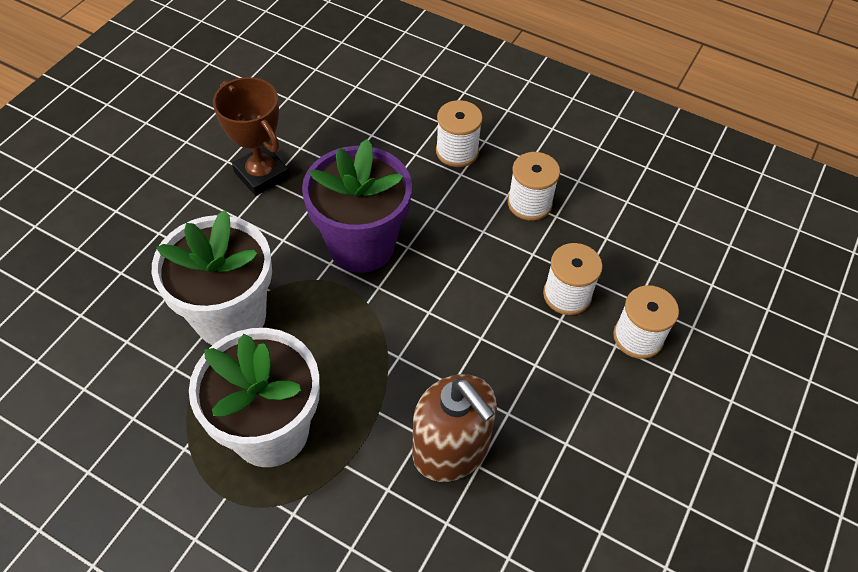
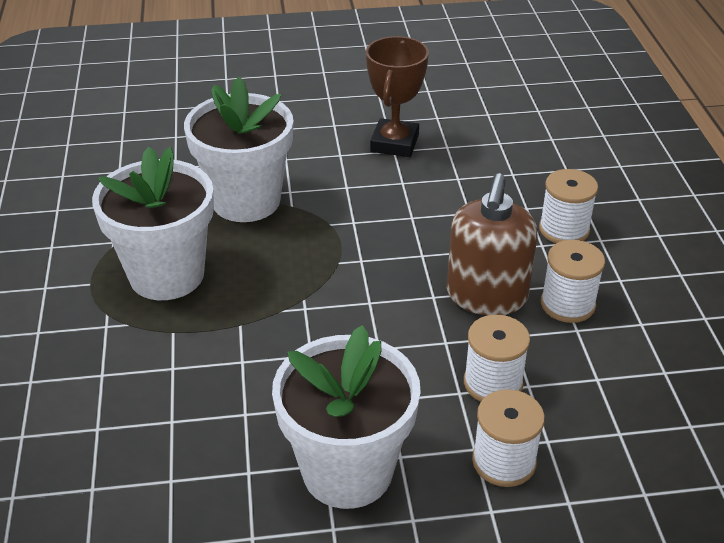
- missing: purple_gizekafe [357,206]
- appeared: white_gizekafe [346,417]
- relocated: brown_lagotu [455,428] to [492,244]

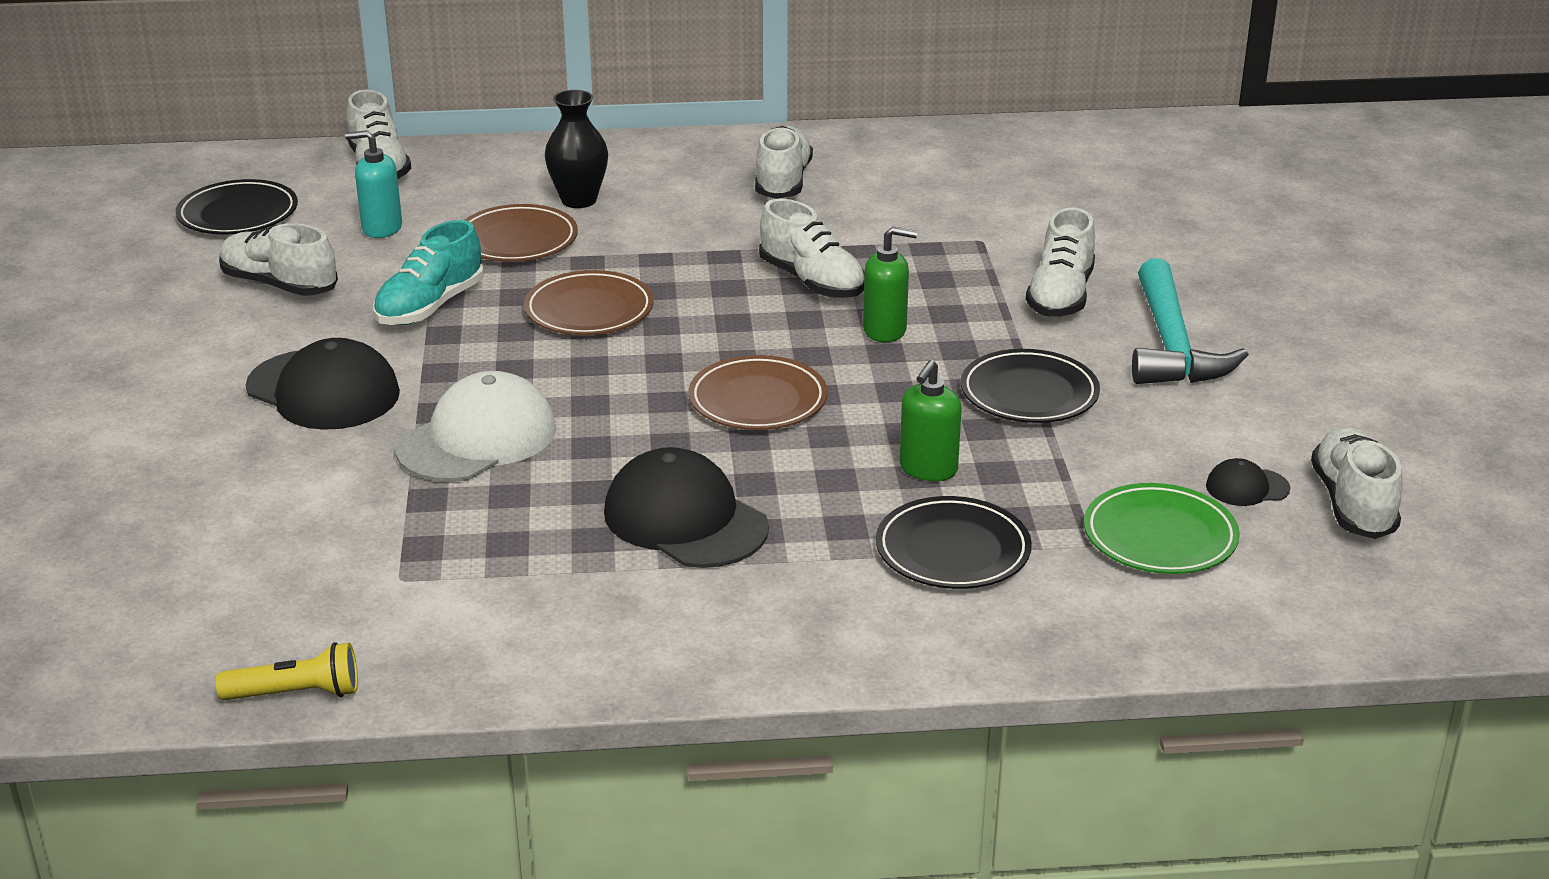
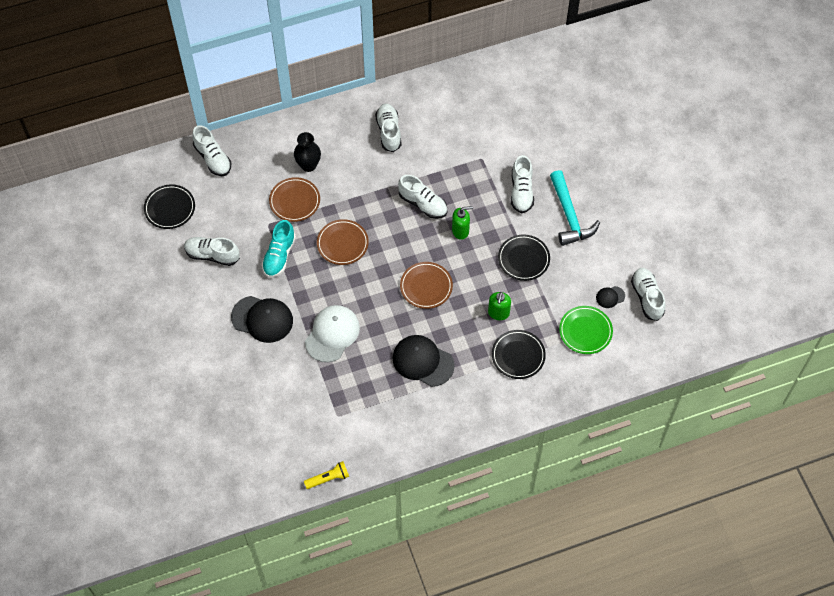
- missing: turquoise_lagotu [373,184]

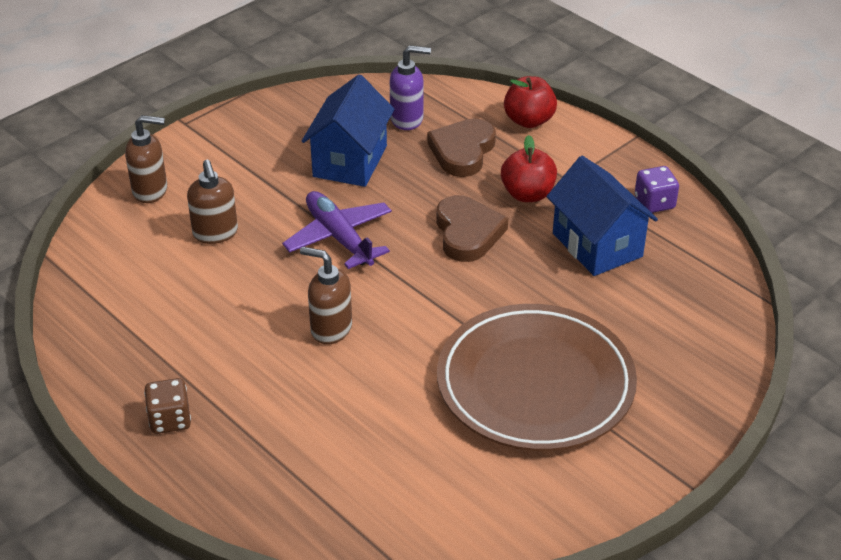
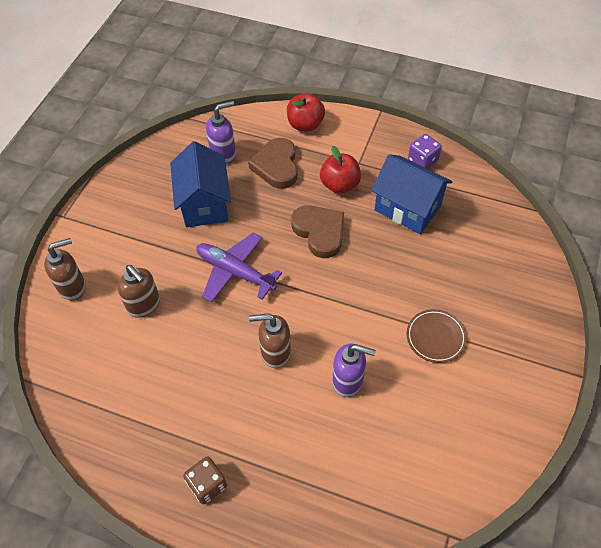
- appeared: purple_lagotu [354,370]
- size: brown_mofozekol [537,377] = [437,336] x0.41

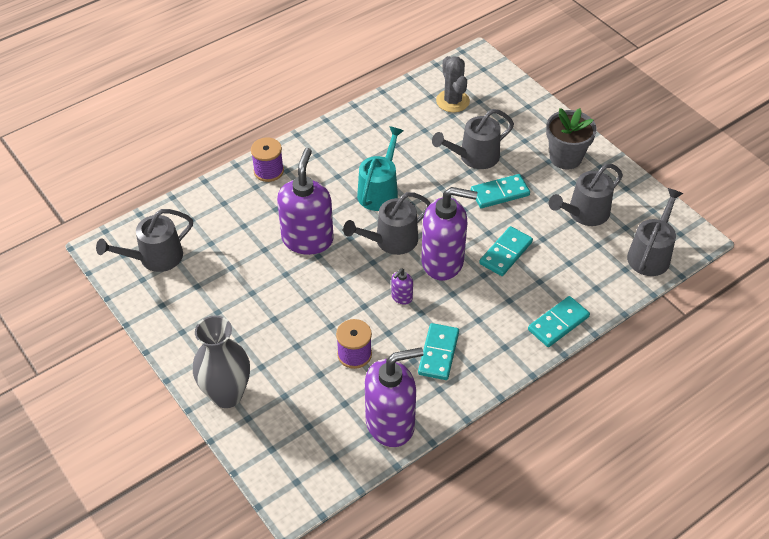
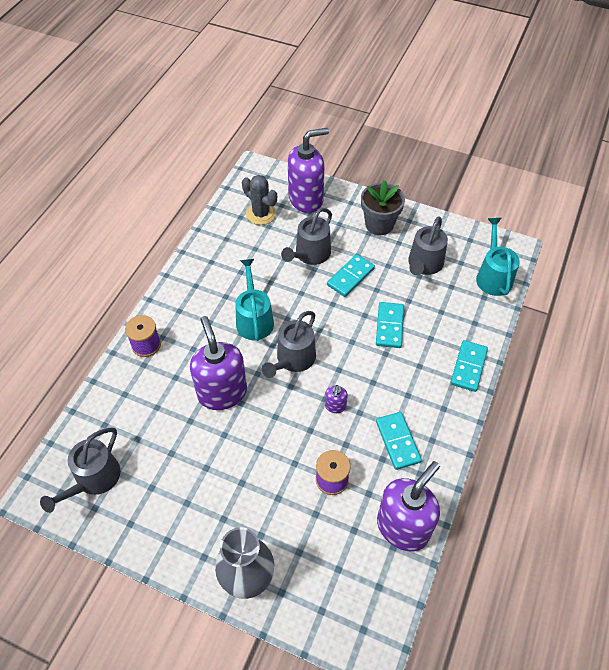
- relocated: purple_lagotu [449,234] to [308,170]
- colour: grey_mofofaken [655,232] to turquoise_mofofaken [498,257]

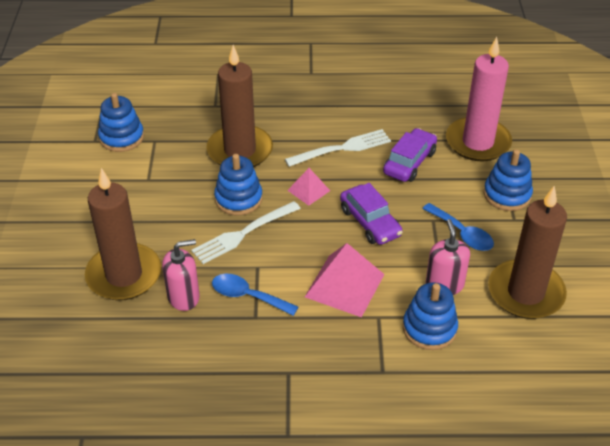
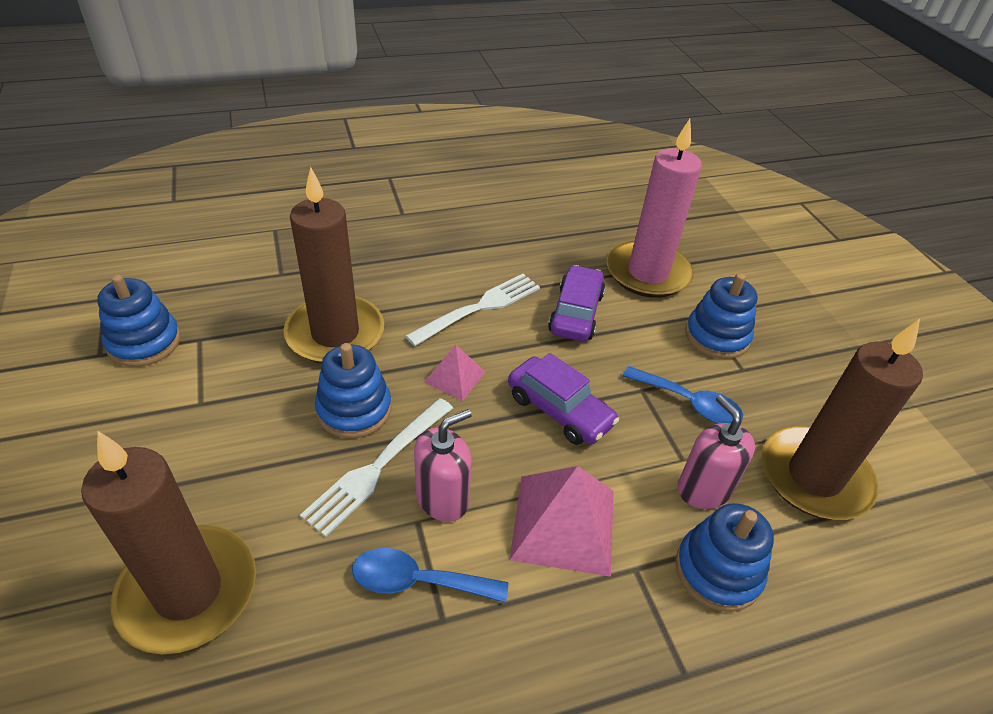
- relocated: pink_lagotu [181,275] to [443,465]

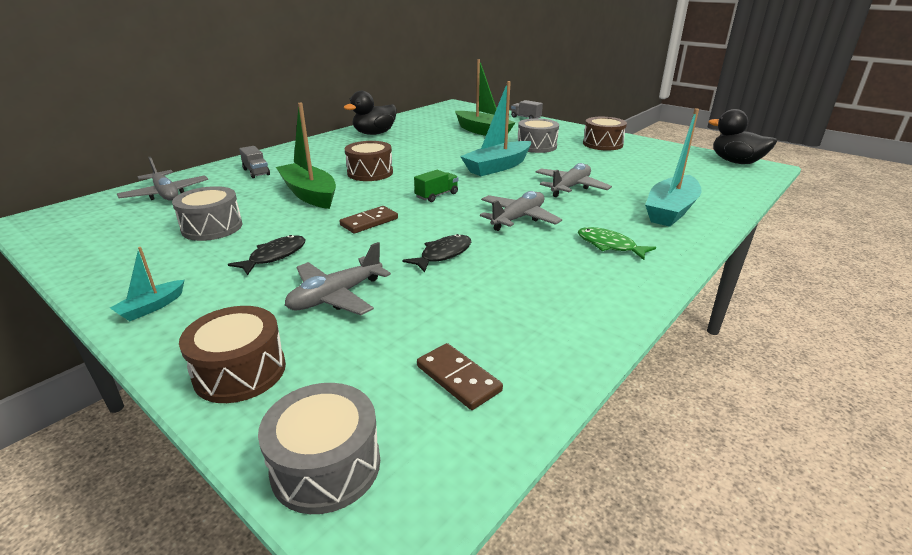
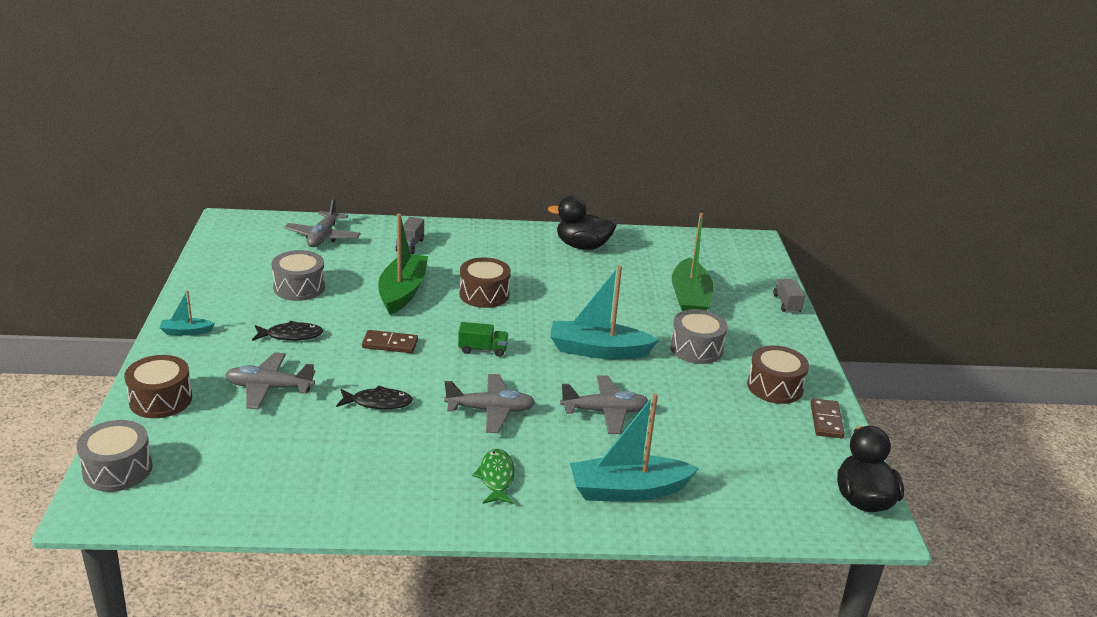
- relocated: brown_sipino [460,376] to [828,418]

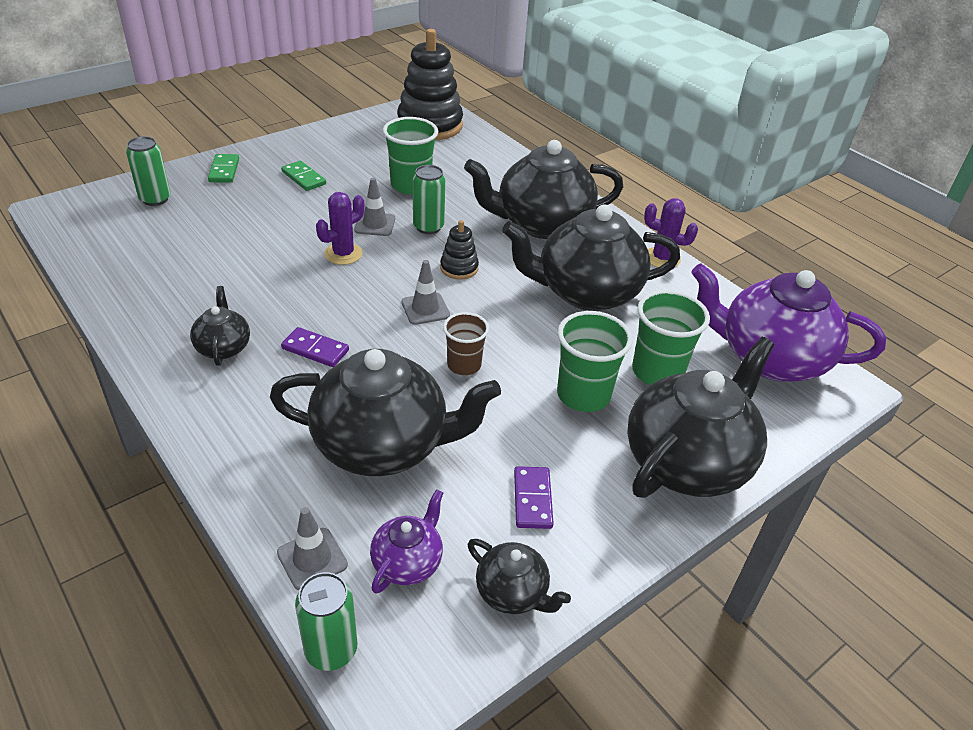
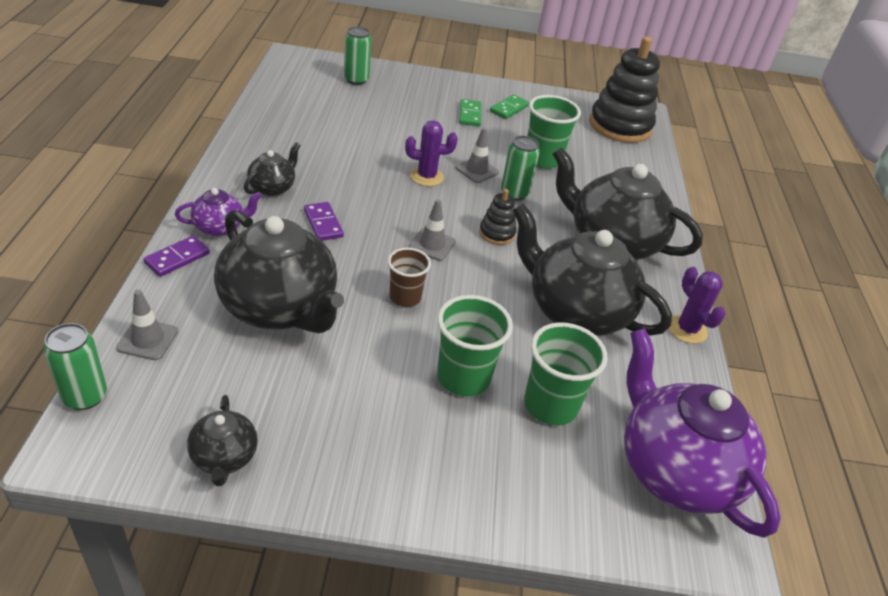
- missing: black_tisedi [701,417]
- relocated: green_sipino [223,168] to [509,107]
- relocated: purple_tisedi [406,541] to [218,212]
- relocated: purple_sipino [534,497] to [176,256]

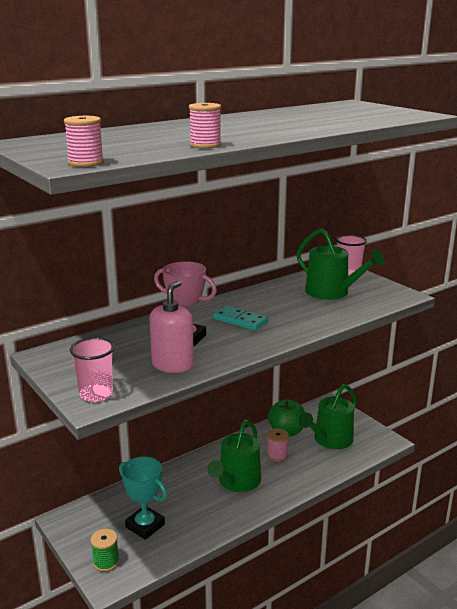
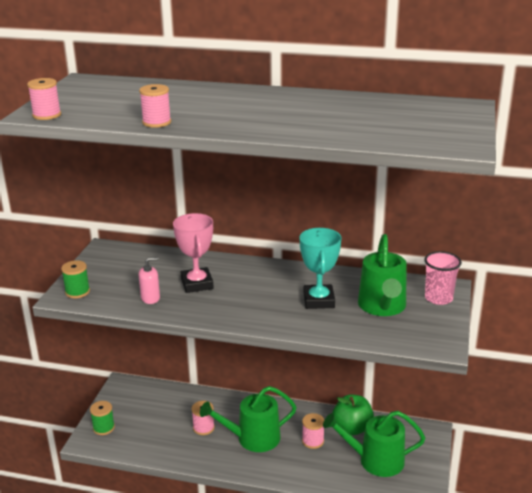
- missing: turquoise_sipino [240,318]
- appeared: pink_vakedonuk [203,418]
- relocated: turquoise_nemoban [143,498] to [320,268]
- exchanged: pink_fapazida [92,369] to green_vakedonuk [75,279]
- size: pink_lagotu [171,327] = [149,280] x0.61

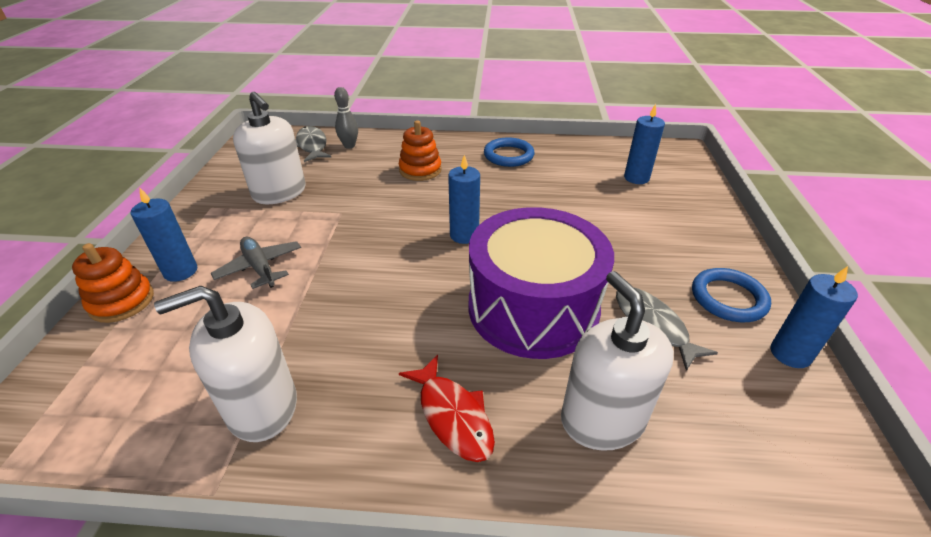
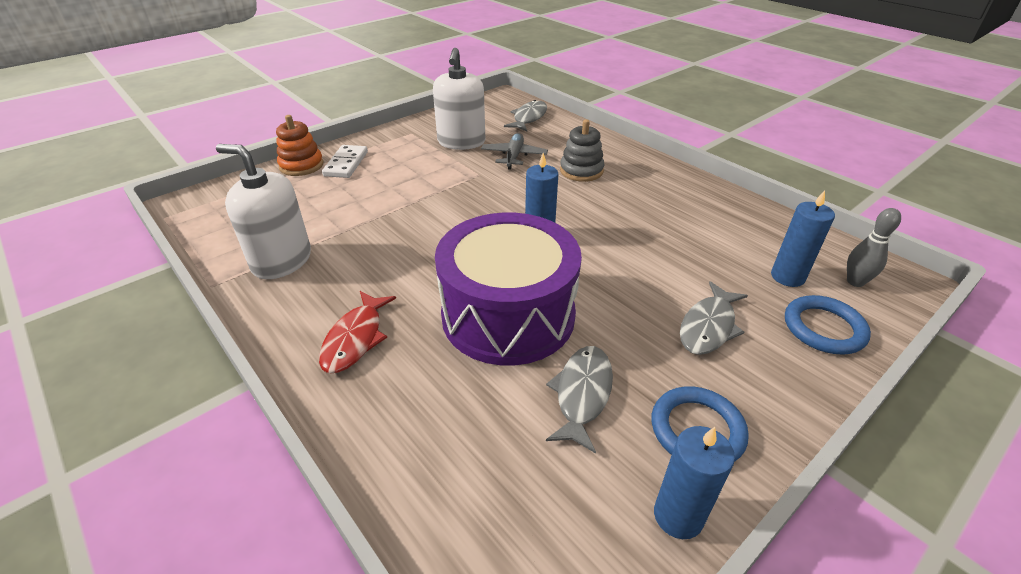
- missing: white_lagotu [617,361]
- appeared: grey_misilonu [714,318]
- relocated: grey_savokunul [256,263] to [514,151]
- relocated: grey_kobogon [346,118] to [874,247]
- relocated: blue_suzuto [509,152] to [828,325]
- exchanged: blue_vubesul [164,235] to white_sipino [345,161]
- colour: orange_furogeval [420,150] to grey_furogeval [582,151]

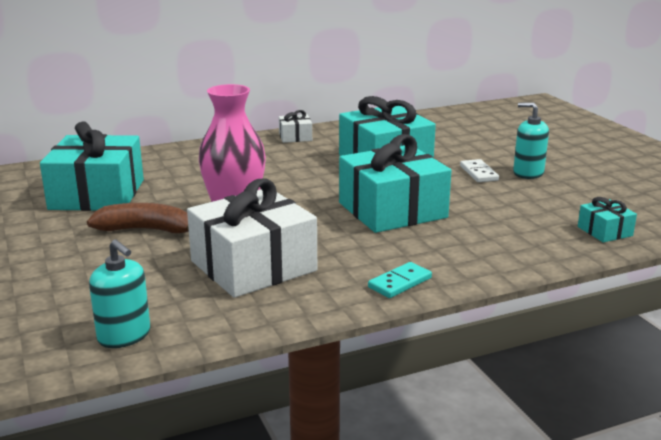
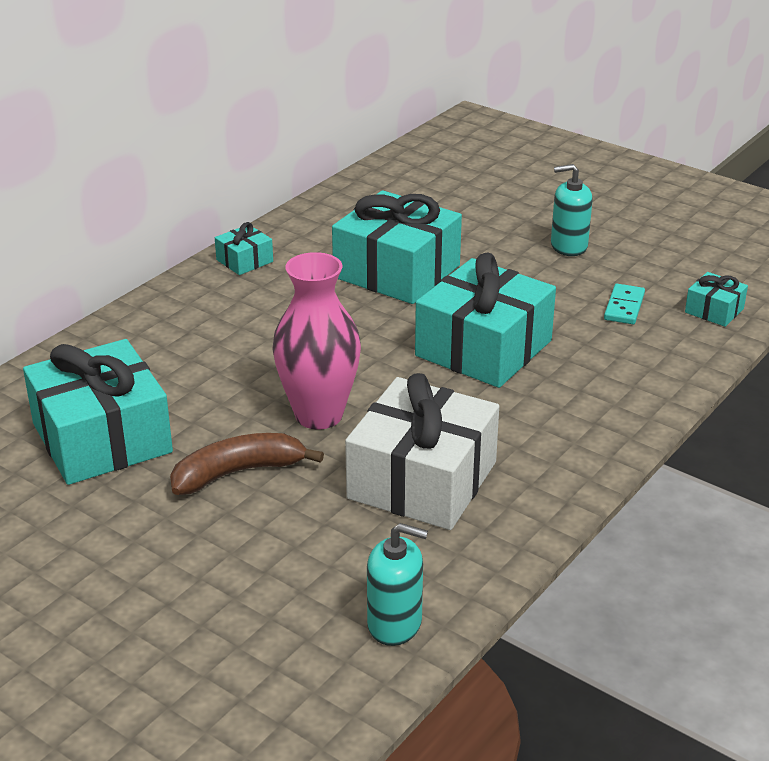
- missing: white_sipino [479,170]
- relocated: turquoise_sipino [400,280] to [624,304]
- colour: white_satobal [295,126] to turquoise_satobal [244,248]

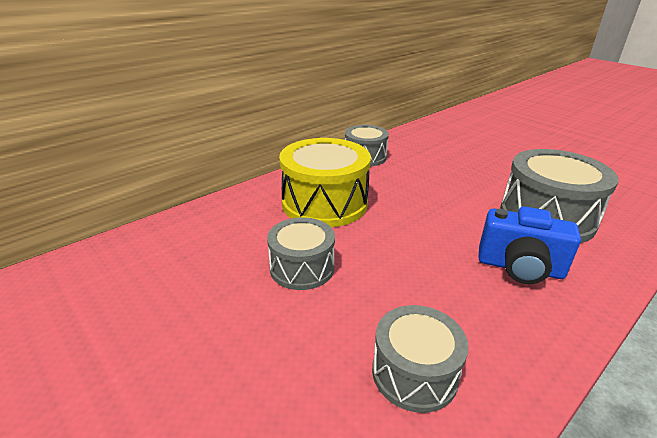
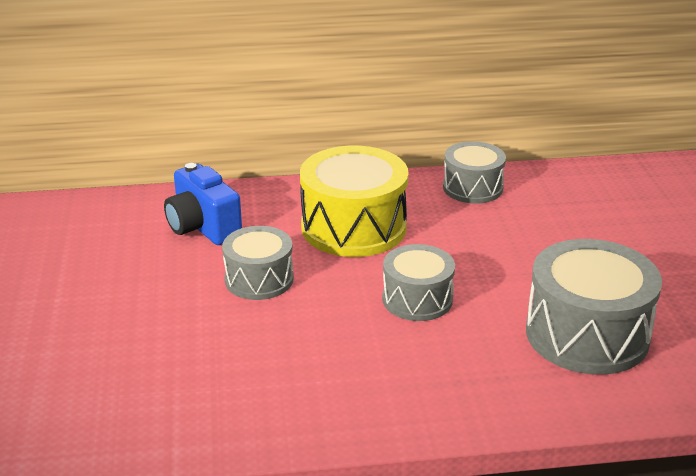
- relocated: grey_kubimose [420,359] to [418,282]
- relocated: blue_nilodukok [529,245] to [203,204]

